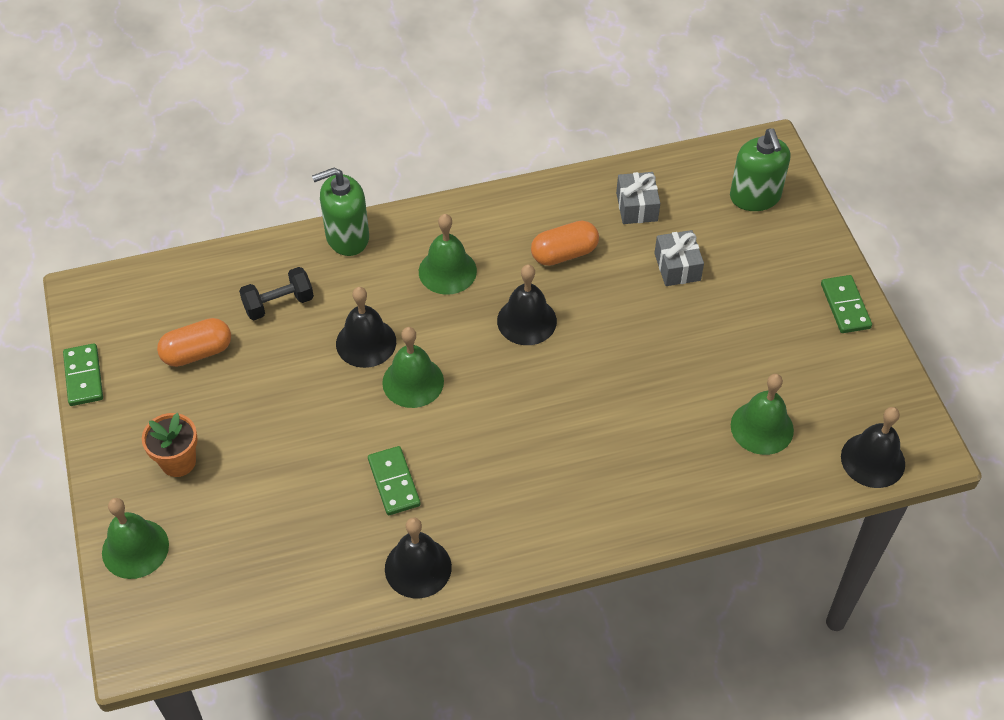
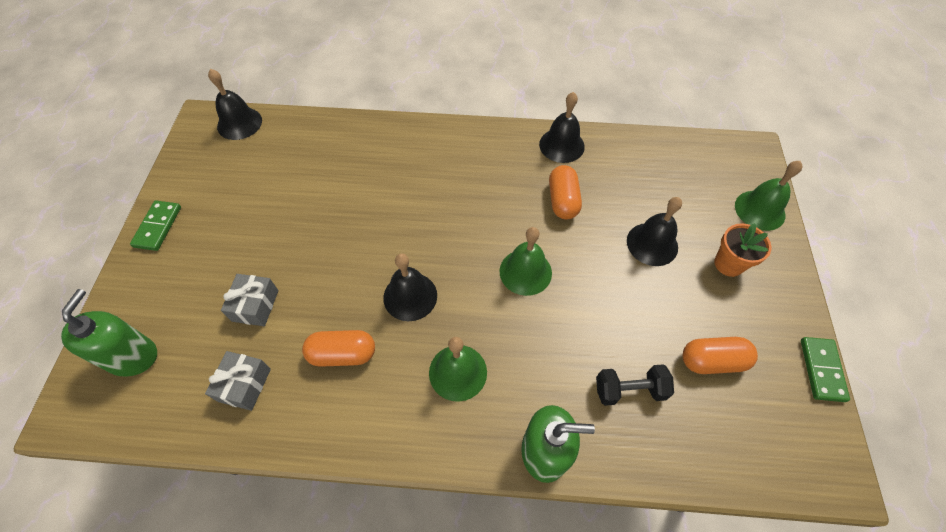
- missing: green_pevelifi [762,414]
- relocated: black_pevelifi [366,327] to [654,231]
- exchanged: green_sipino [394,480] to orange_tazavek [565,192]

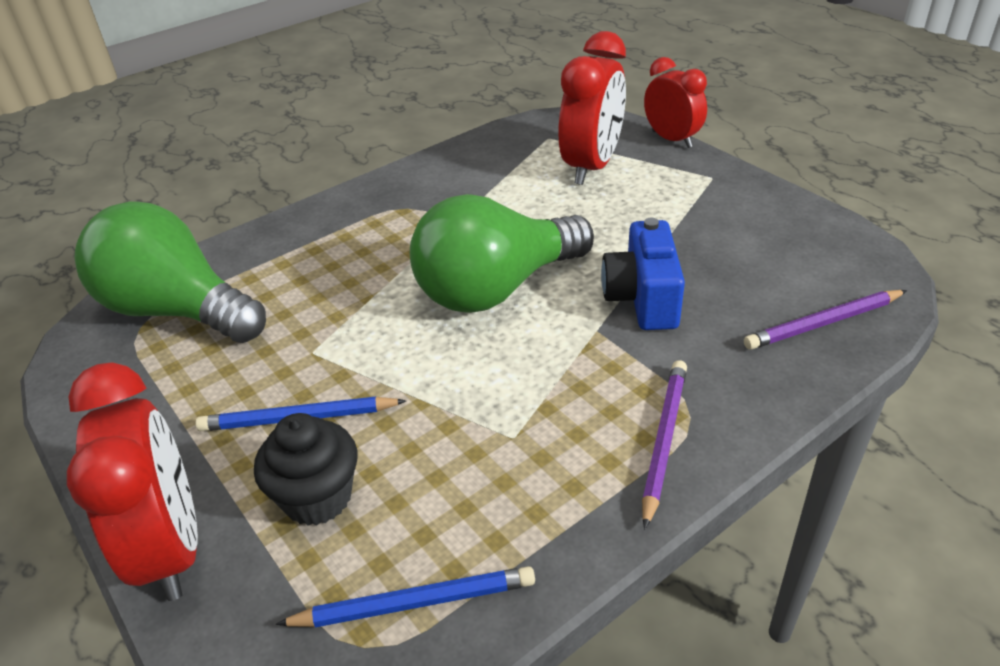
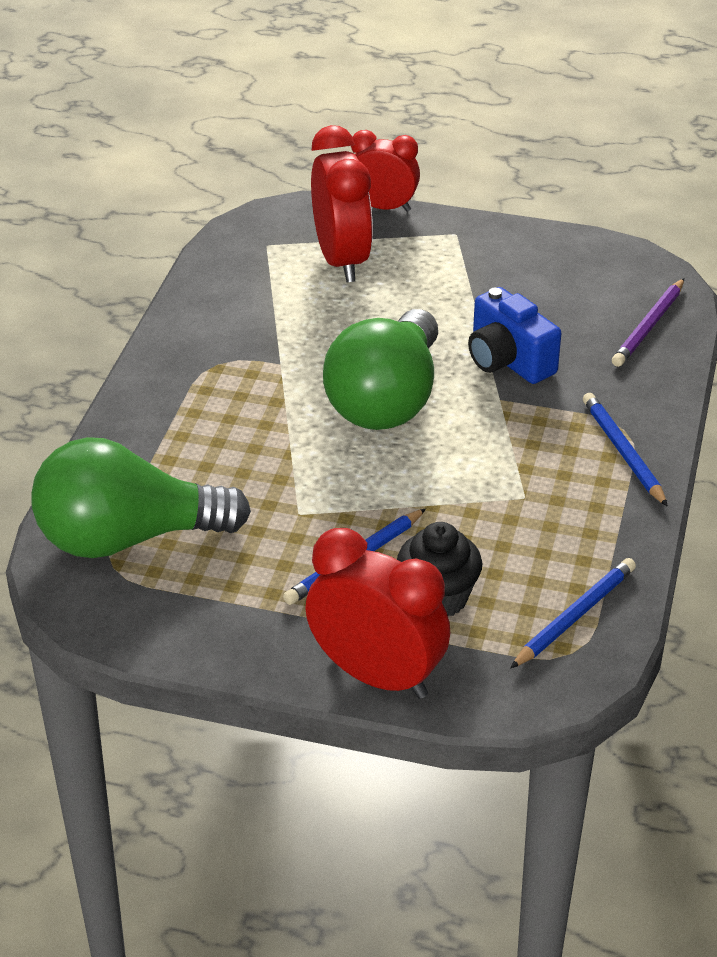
- colour: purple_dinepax [664,444] to blue_dinepax [625,450]

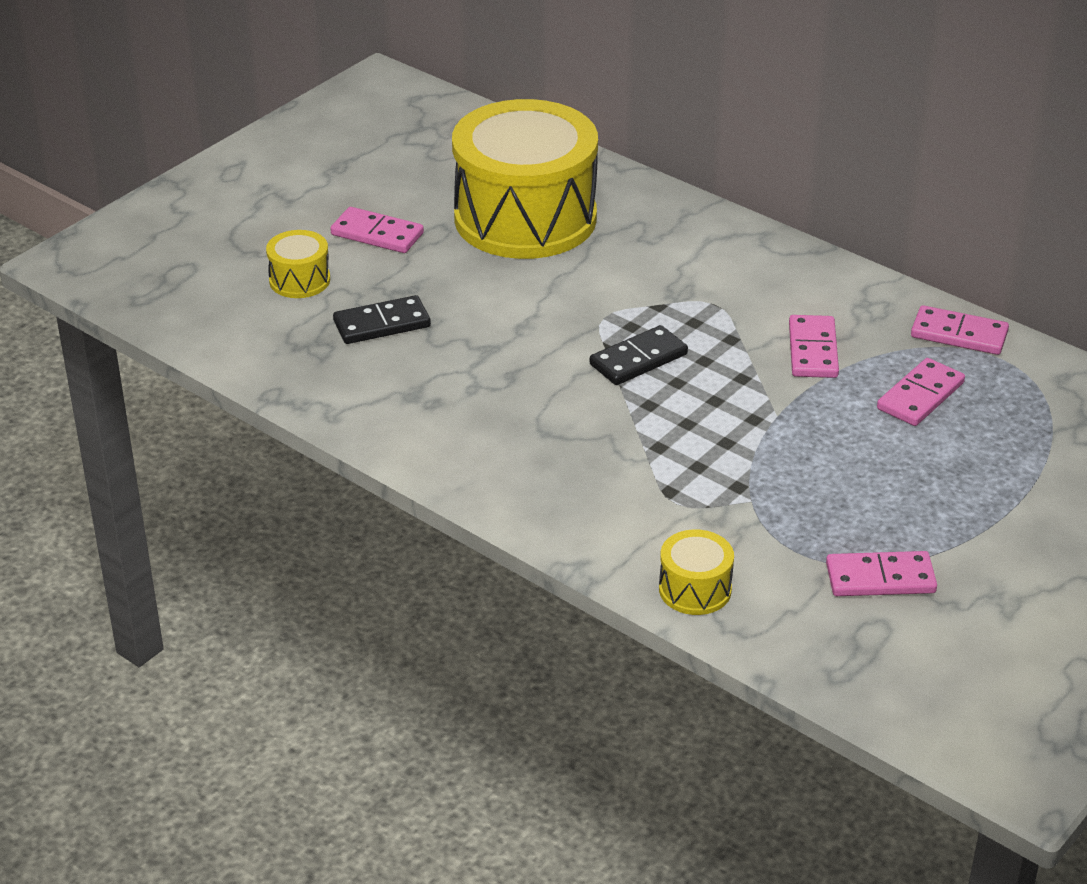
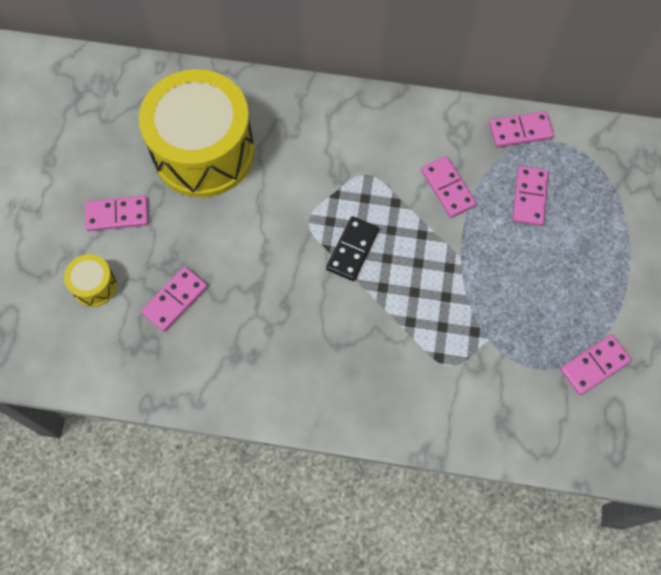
- missing: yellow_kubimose [696,572]
- colour: black_sipino [382,319] to pink_sipino [174,299]

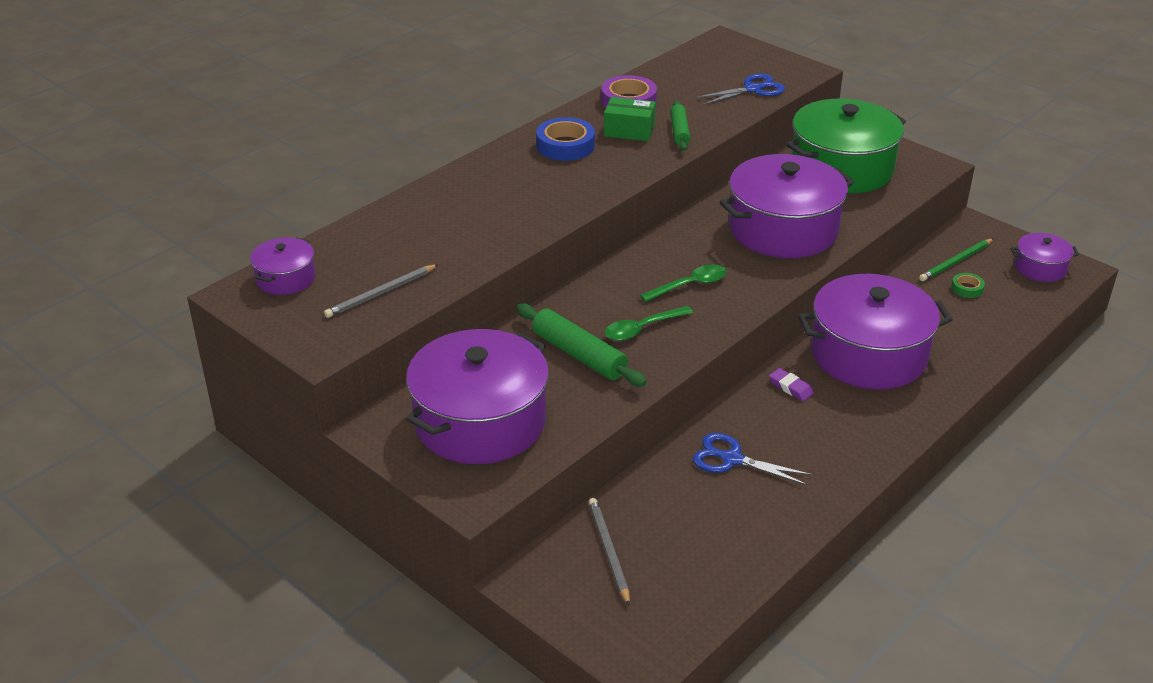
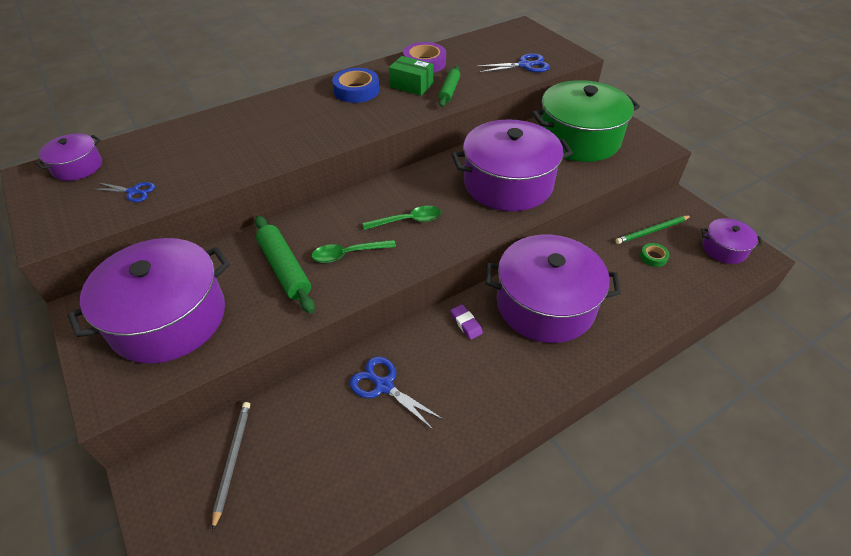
- exchanged: grey_dinepax [381,291] to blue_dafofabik [124,192]

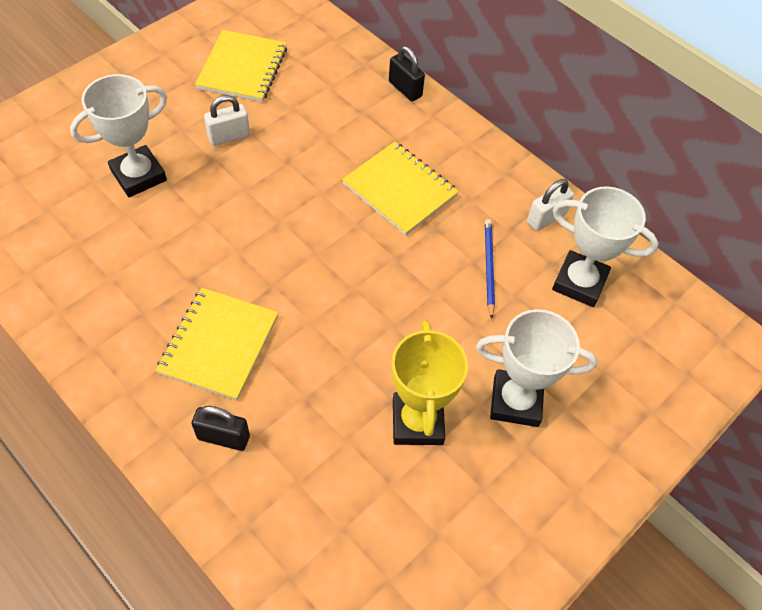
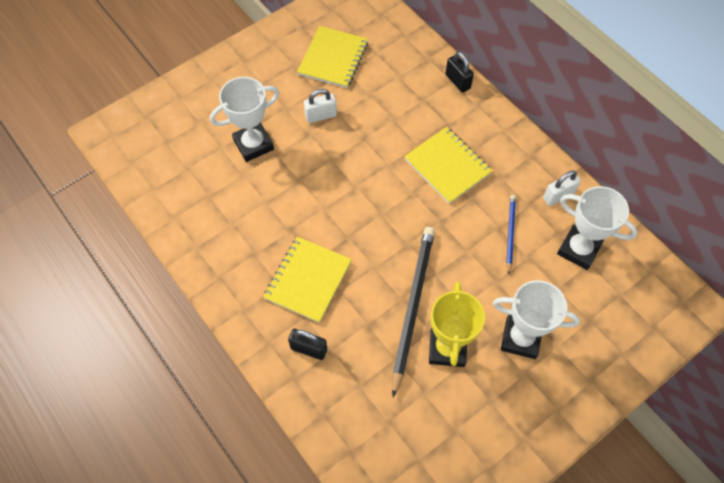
- appeared: black_dinepax [413,312]

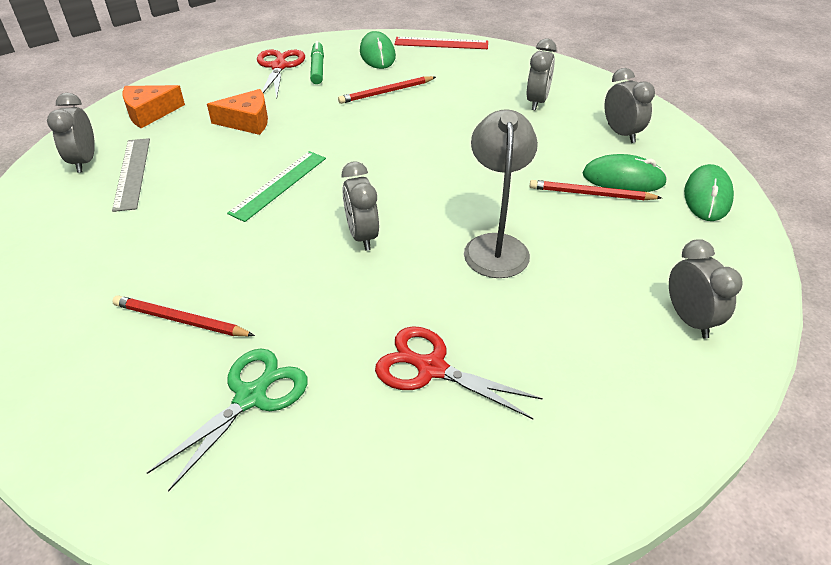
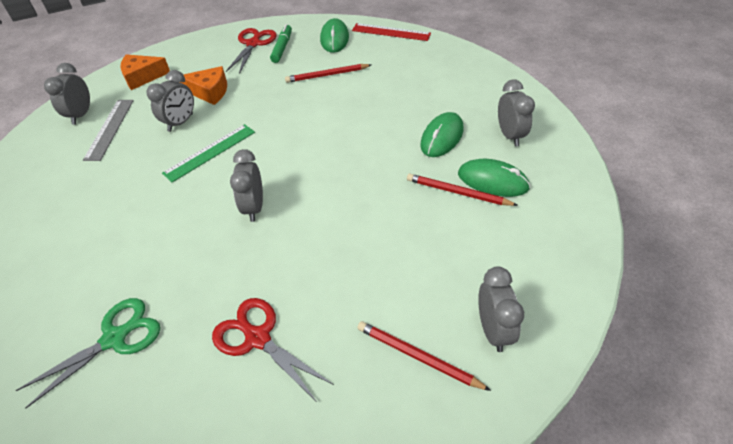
- missing: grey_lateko [501,193]
- relocated: red_dinepax [183,316] to [424,356]
- relocated: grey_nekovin [542,74] to [170,101]
- relocated: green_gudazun [709,192] to [441,134]

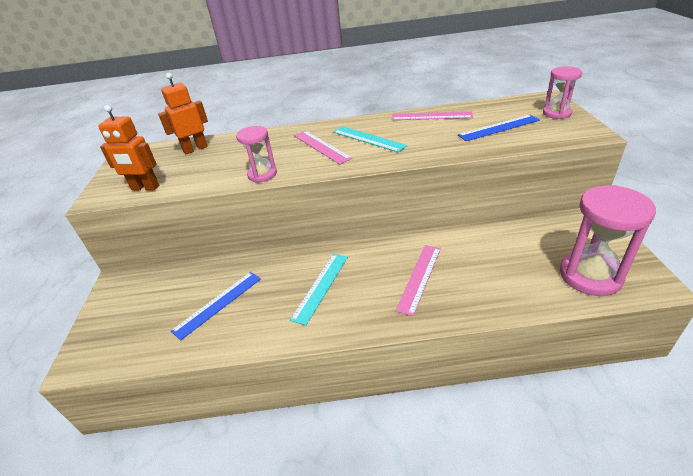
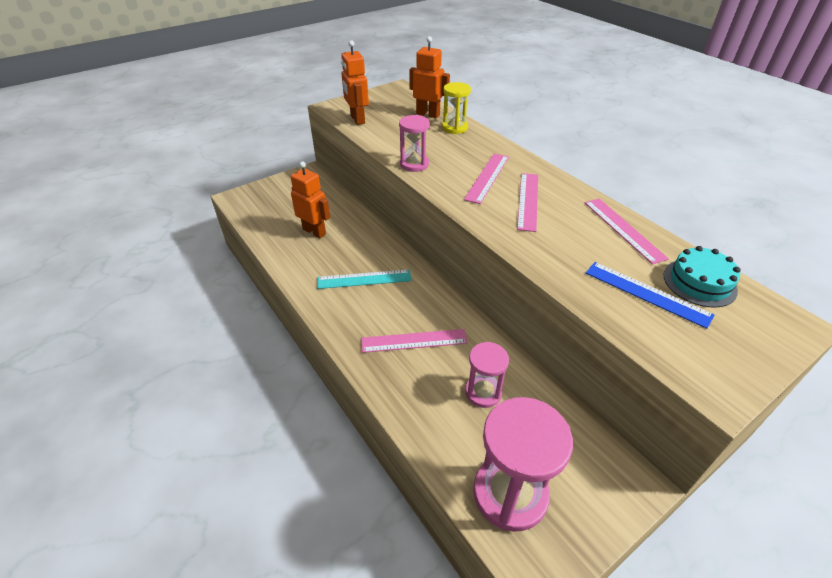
- appeared: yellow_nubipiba [456,108]
- appeared: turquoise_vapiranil [702,277]
- relocated: pink_nubipiba [562,92] to [487,375]
- exchanged: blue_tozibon [216,306] to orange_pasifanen [310,199]
- colour: turquoise_tozibon [370,139] to pink_tozibon [527,202]

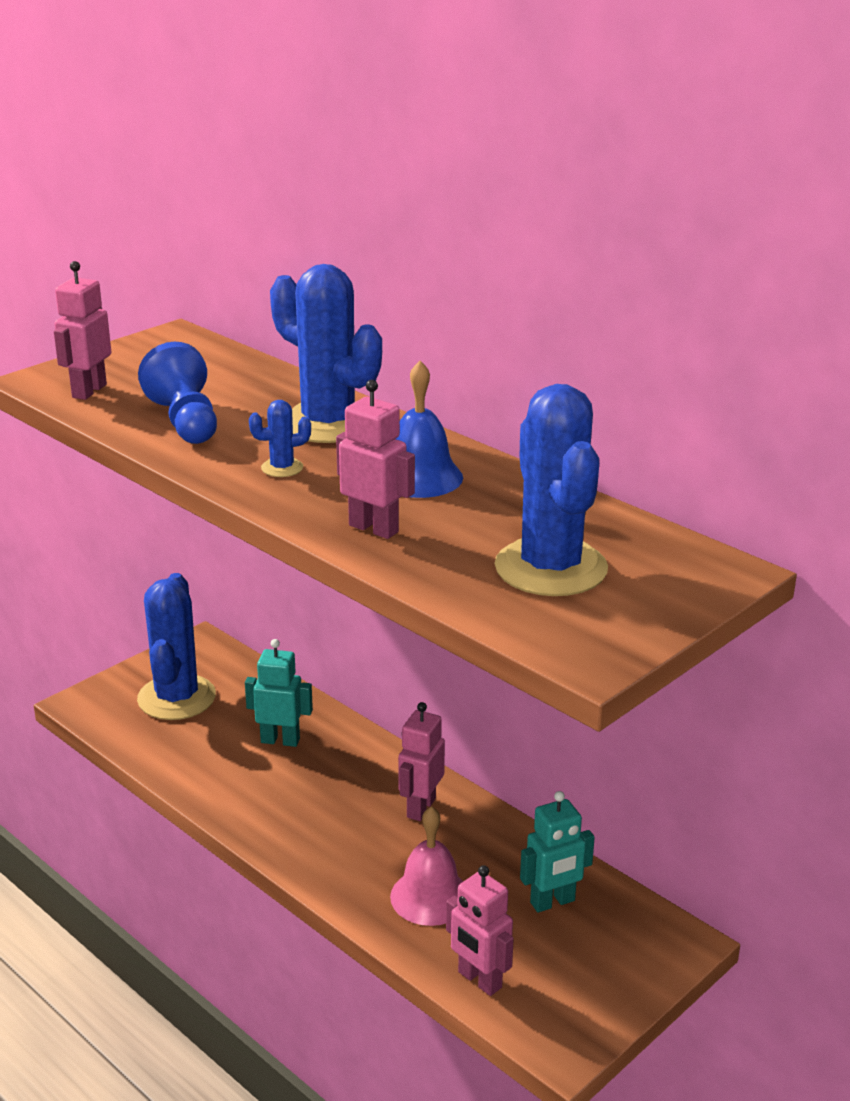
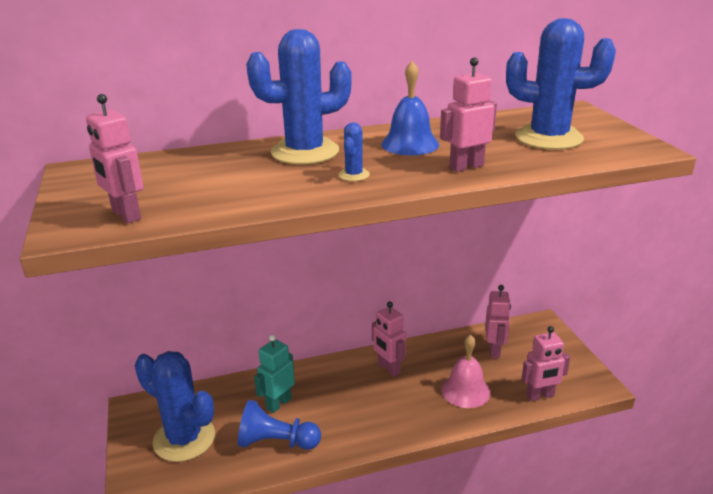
- relocated: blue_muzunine [177,393] to [279,425]
- colour: turquoise_pasifanen [557,851] to pink_pasifanen [498,321]

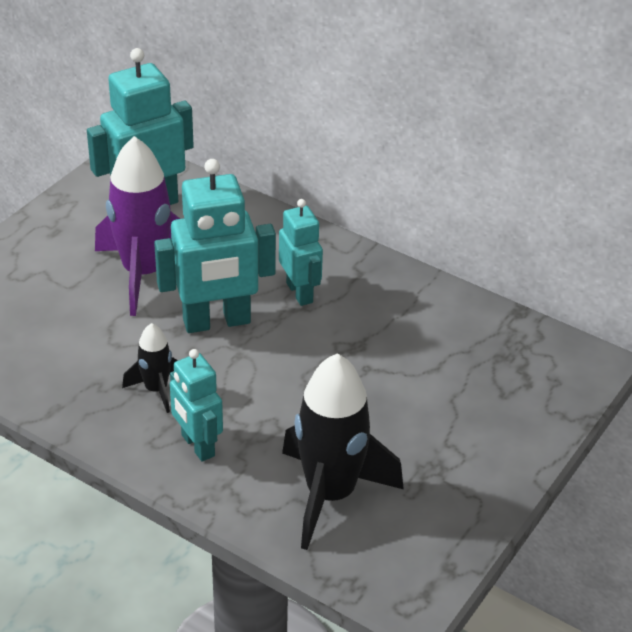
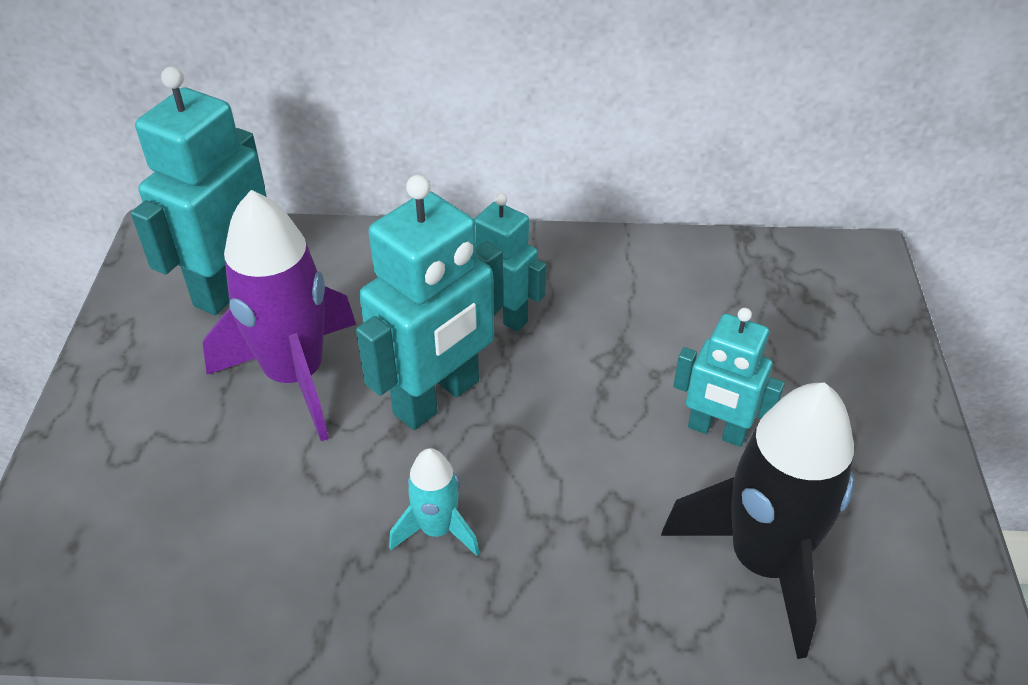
- relocated: turquoise_pasifanen [196,405] to [729,377]
- colour: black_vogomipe [149,368] to turquoise_vogomipe [434,502]

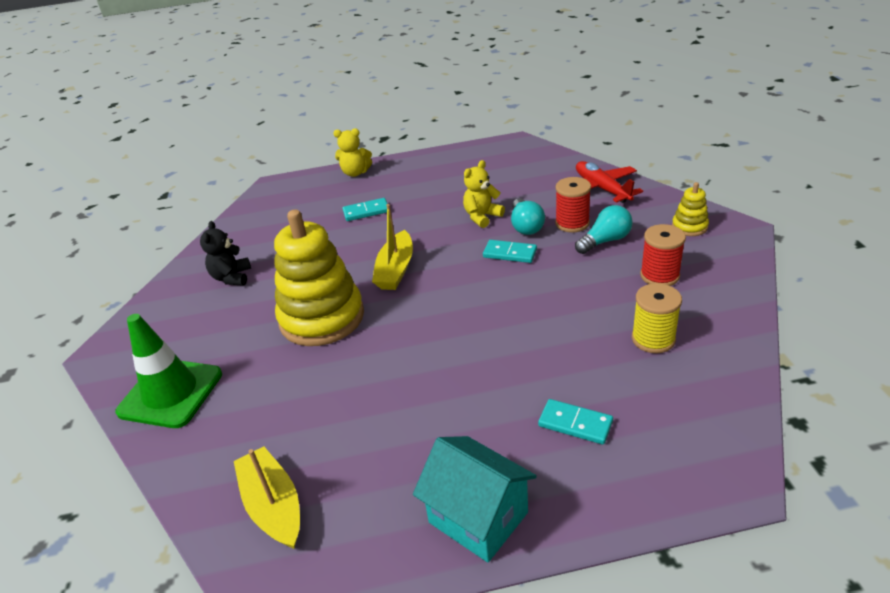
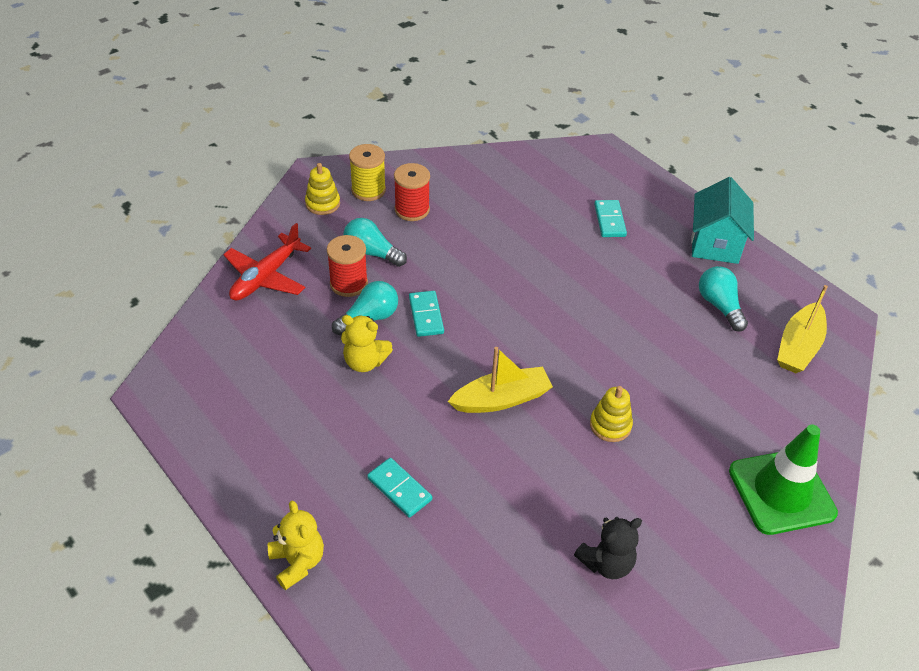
- appeared: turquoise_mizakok [723,299]
- relocated: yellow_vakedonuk [657,318] to [367,172]
- size: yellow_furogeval [319,278] = [611,414] x0.44

